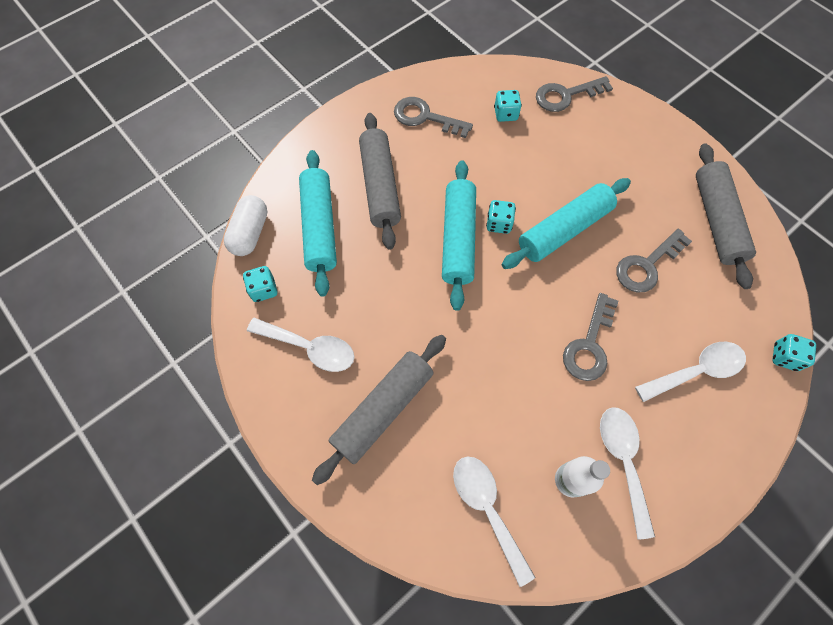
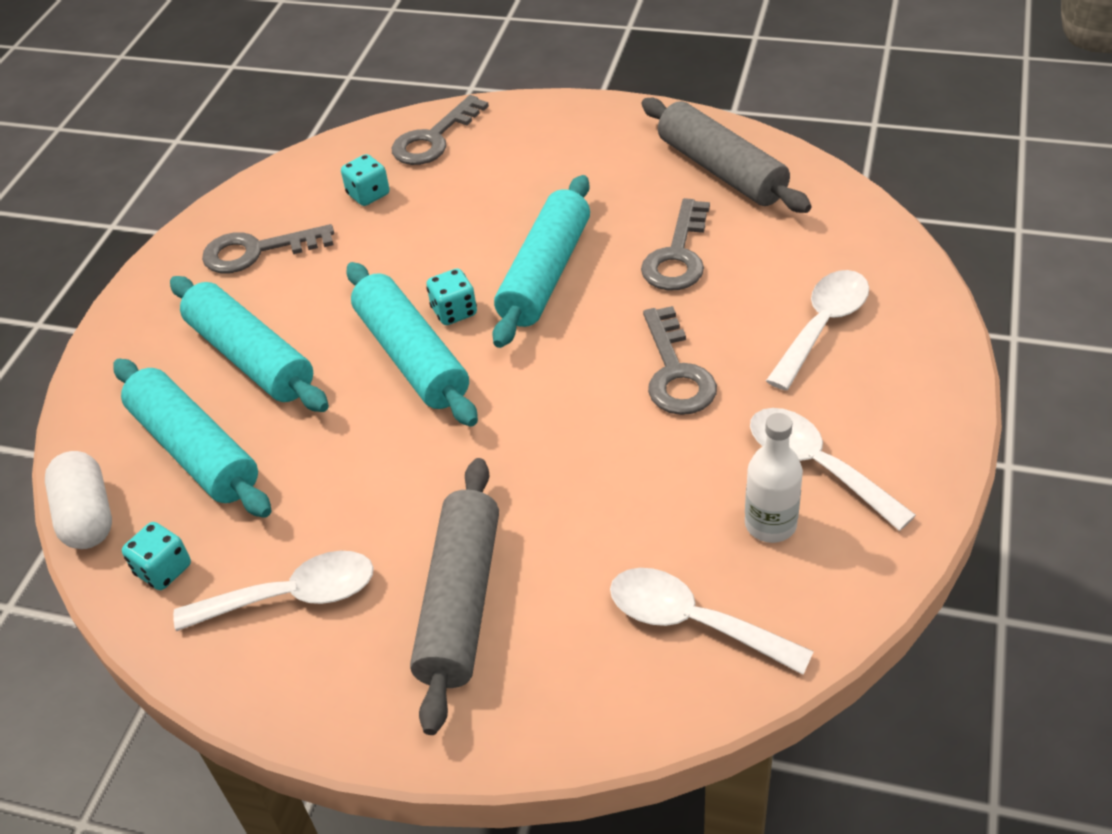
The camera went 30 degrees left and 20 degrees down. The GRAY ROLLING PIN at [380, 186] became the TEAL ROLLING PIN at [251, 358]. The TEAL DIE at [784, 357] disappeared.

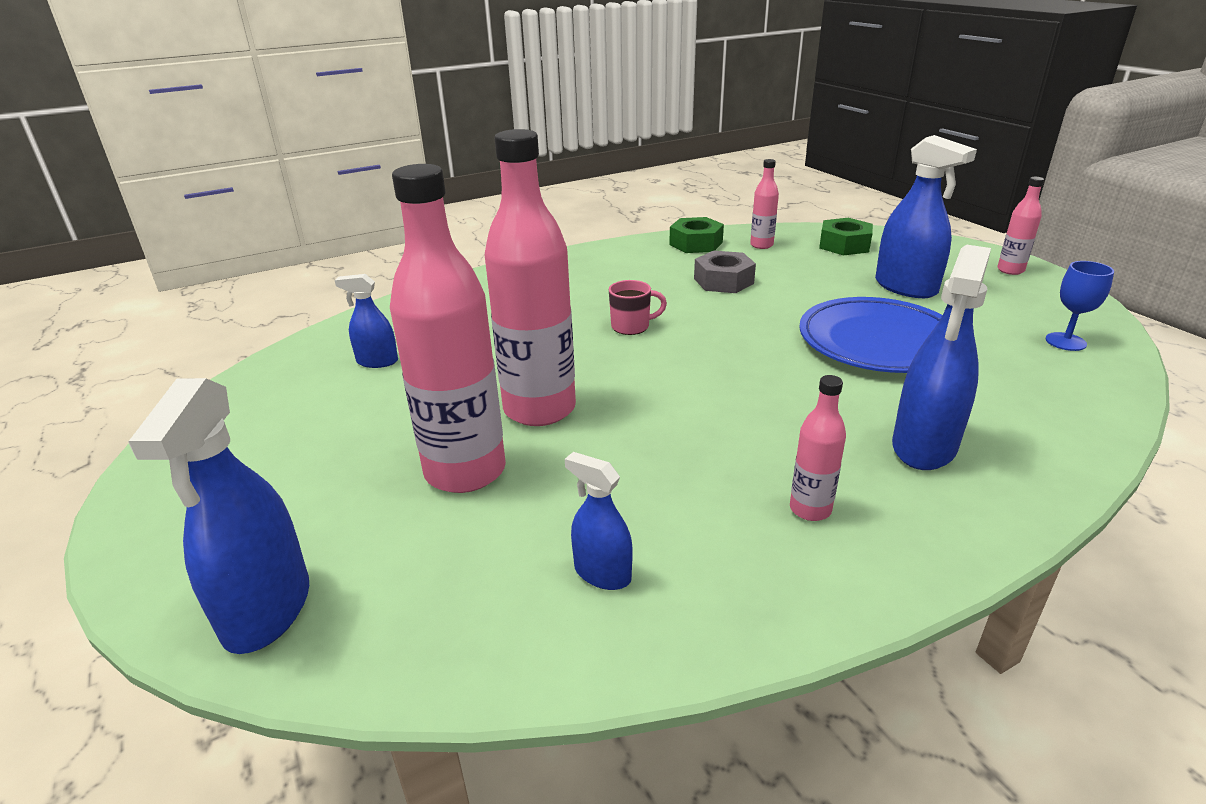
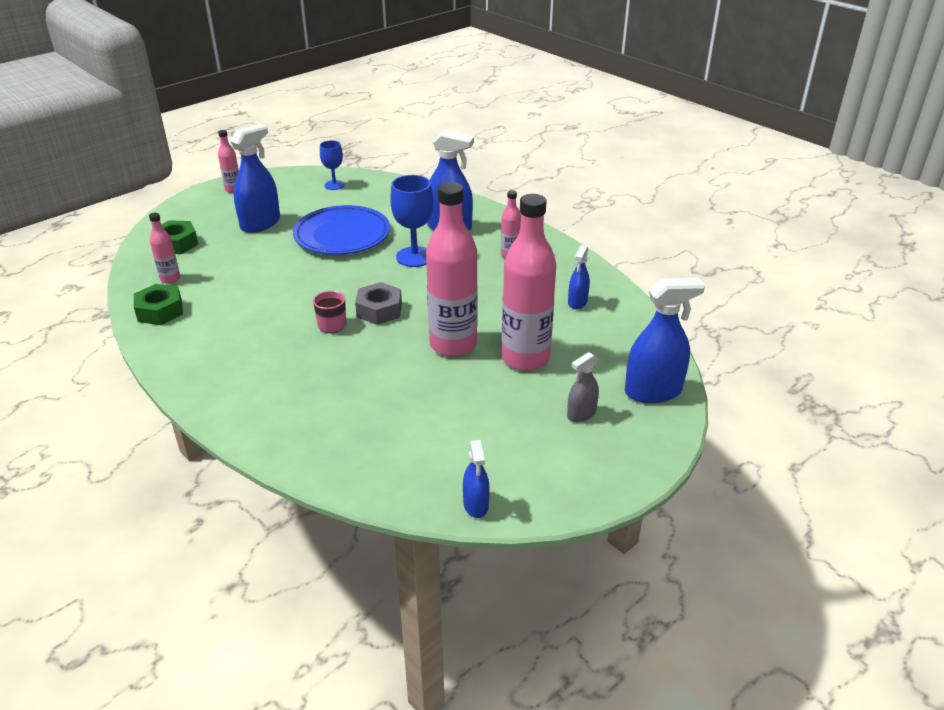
The camera went 105 degrees left and 5 degrees up. The GRAY NUT moved from [723, 281] to [379, 310]. The ROYAL BLUE SPRAY CLEANER moved from [377, 361] to [476, 505]. The ROYAL BLUE CHALICE at [414, 257] appeared. The GRAY SPRAY CLEANER at [581, 414] appeared.

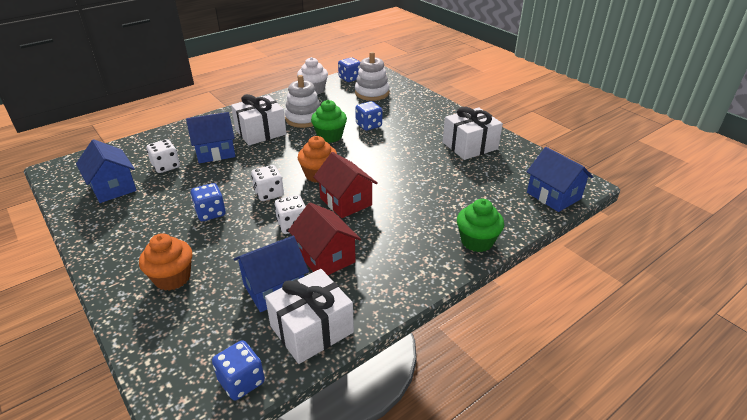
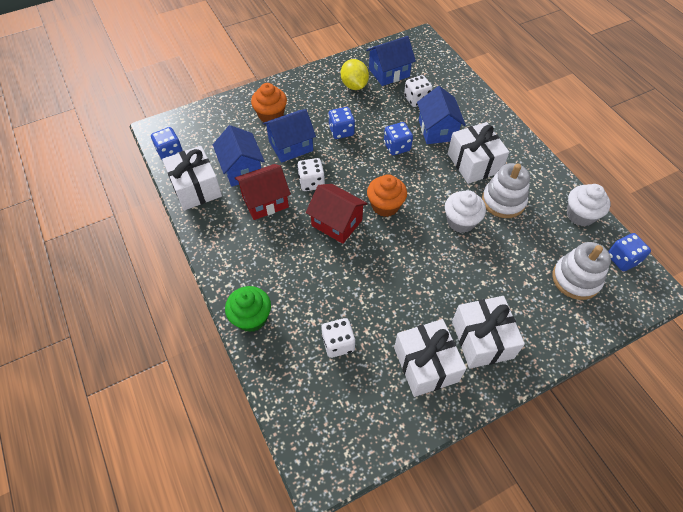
The camera went 100 degrees right and 20 degrees up. The EMERALD MUFFIN at [330, 136] became the PURE WHITE MUFFIN at [460, 221]. The ROYAL BLUE DIE moved from [368, 125] to [397, 147]. The ROYAL BLUE TOY HOUSE moved from [553, 195] to [291, 146]. The SCARLET TOY HOUSE at [346, 201] turned 60 degrees clockwise. The PURE WHITE DIE moved from [269, 193] to [338, 343]. The YELLOW TOY LEMON at [354, 85] appeared. The PURE WHITE PRESENT at [482, 339] appeared.

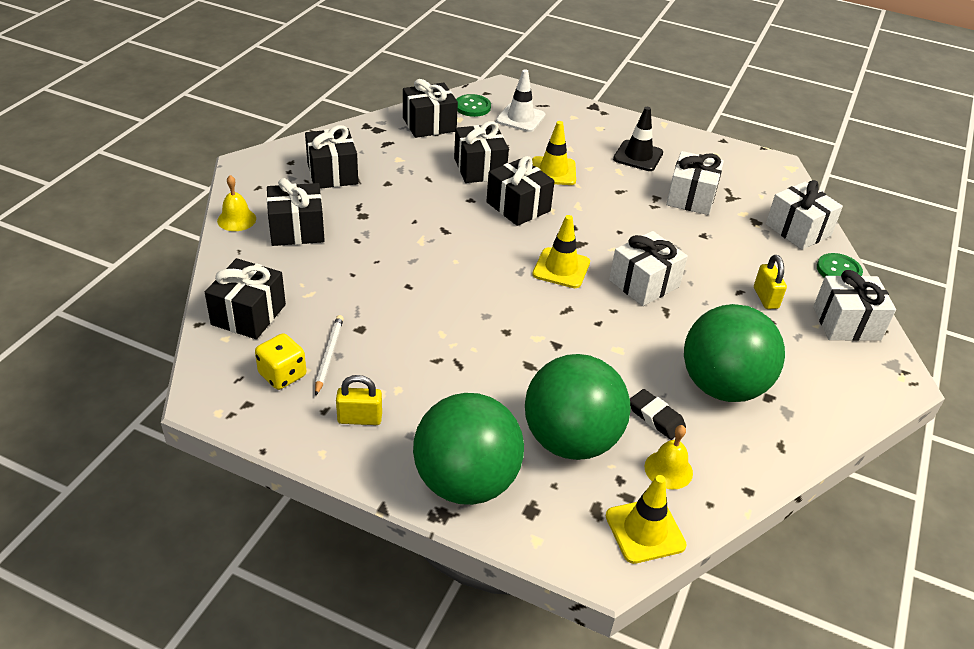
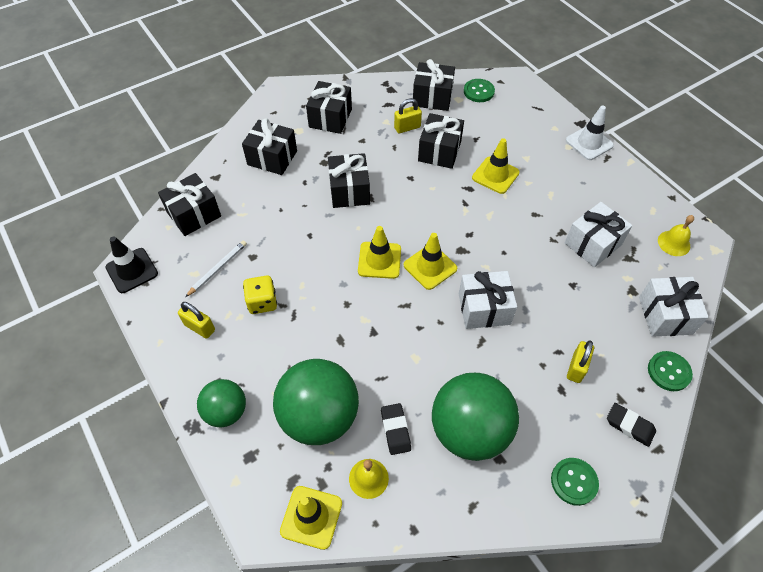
The camera went 35 degrees right and 15 degrees up. The PURE WHITE SAFETY CONE moved from [520, 118] to [589, 143]. The EBONY SAFETY CONE moved from [638, 156] to [132, 270]. The EBONY PRESENT moved from [518, 206] to [349, 191]. The YELLOW SCHOOL BELL moved from [236, 219] to [674, 243]. The PURE WHITE PRESENT at [846, 323] was replaced by the EBONY PENCIL ERASER at [629, 426]. The YELLOW DIE moved from [282, 375] to [262, 302]. The EMERALD BALL at [466, 482] changed to 0.57 times the size. The YELLOW SMALL LOCK at [407, 127] appeared. The YELLOW SAFETY CONE at [379, 260] appeared. The EMERALD SHIRT BUTTON at [574, 482] appeared.

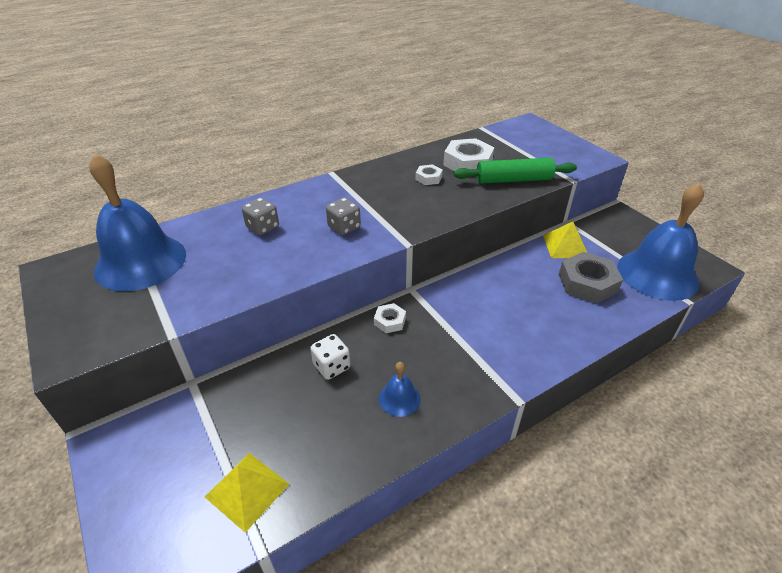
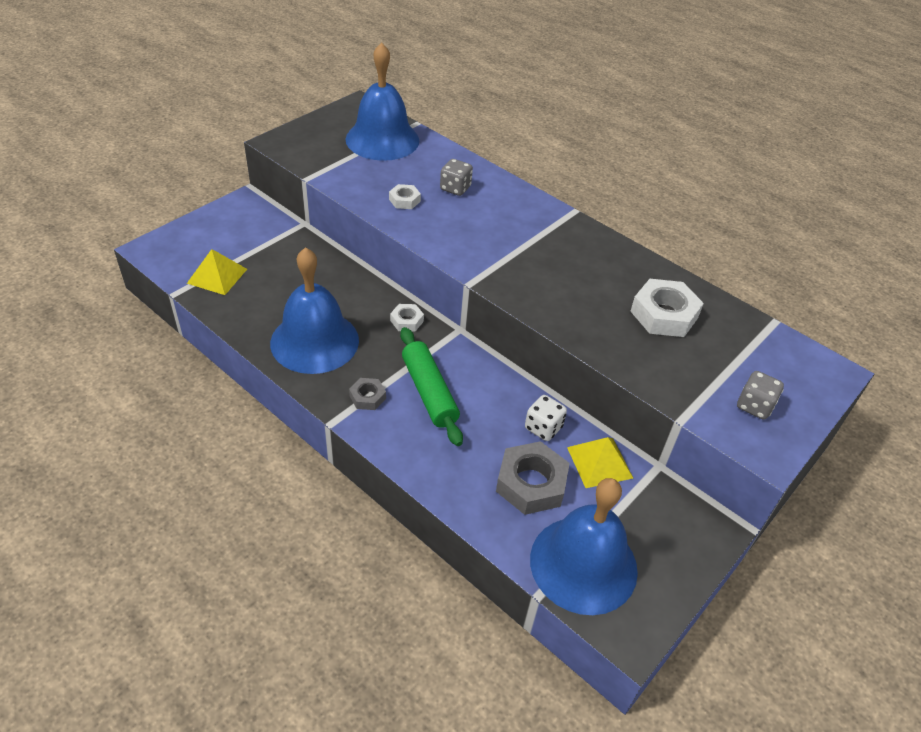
The camera went 70 degrees right and 5 degrees up. The EMERALD ROLLING PIN moved from [513, 180] to [429, 392]. The PURE WHITE NUT moved from [428, 178] to [404, 200]. The GRAY DIE moved from [344, 227] to [754, 406]. The PURE WHITE DIE moved from [332, 366] to [543, 428]. The ROYAL BLUE SCHOOL BELL at [399, 398] changed to 2.32 times the size. The GRAY NUT at [367, 397] appeared.

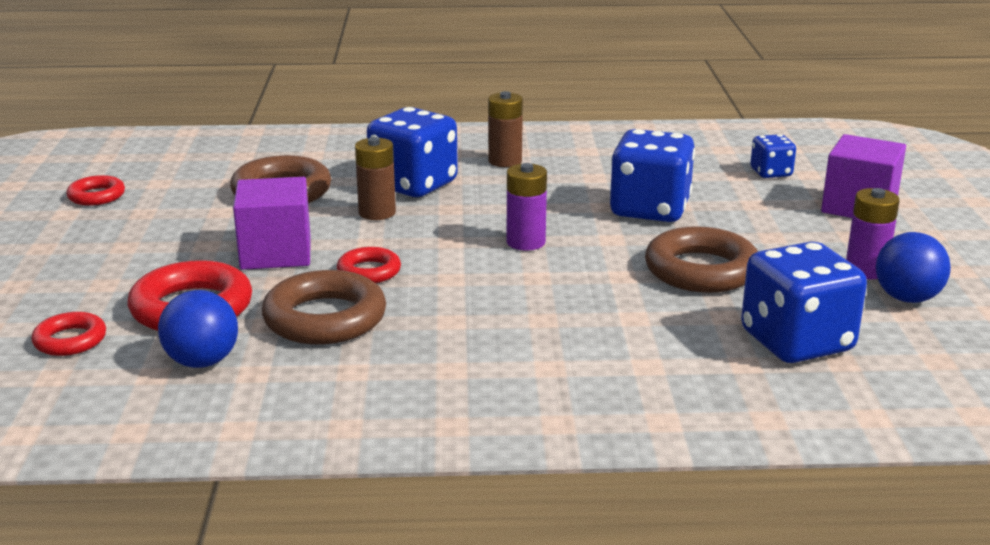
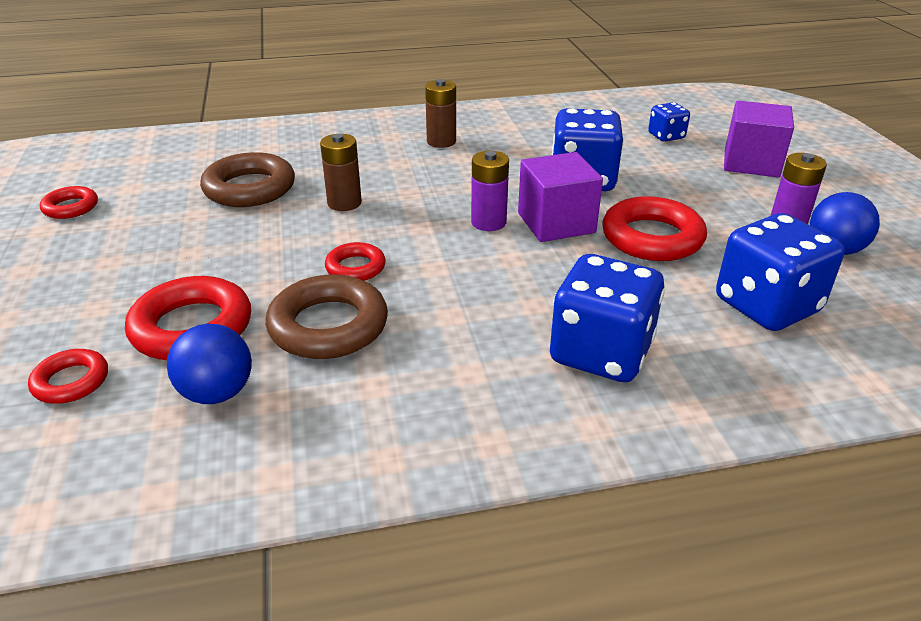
The camera went 10 degrees left and 10 degrees up. The ROYAL BLUE DIE moved from [413, 185] to [600, 353]. The VIOLET SOLID CUBE moved from [276, 253] to [556, 223]. The BROWN HOOP at [701, 270] became the SCARLET HOOP at [652, 238].

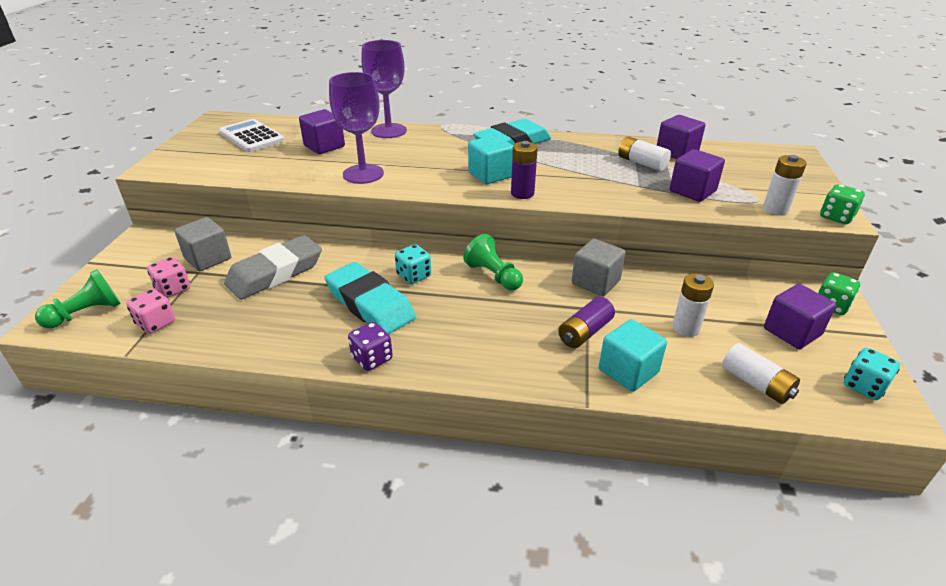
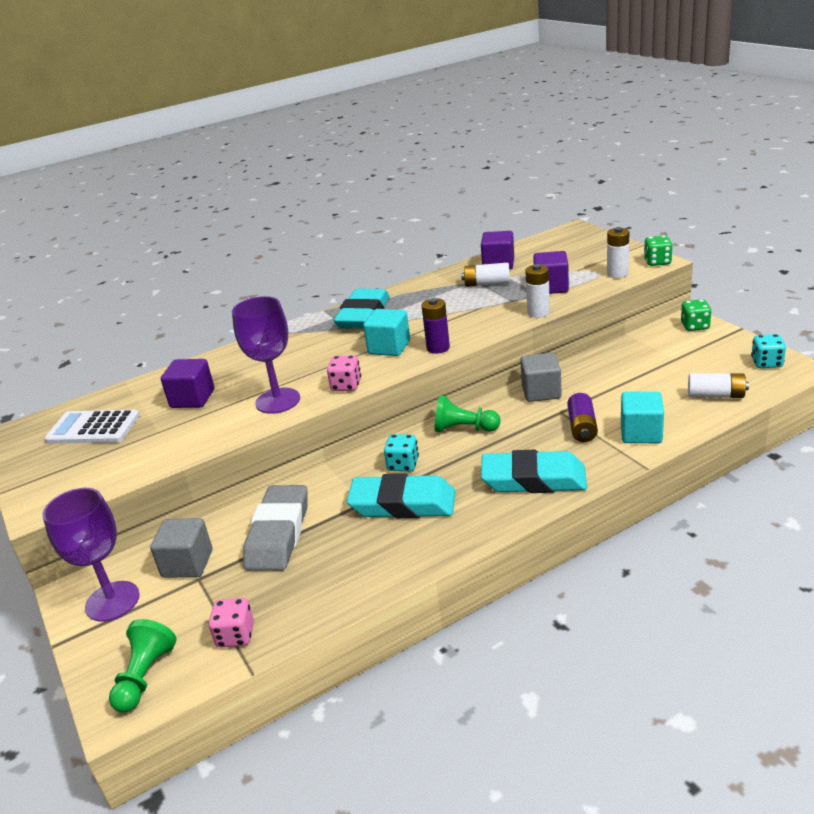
The camera went 35 degrees left and 5 degrees down. The VIOLET CHALICE moved from [389, 131] to [112, 601]. The PINK DIE moved from [173, 289] to [346, 385]. The PURE WHITE AA BATTERY moved from [685, 328] to [538, 313]. The VIOLET SOLID CUBE at [792, 332] disappeared. The VIOLET DIE at [372, 358] disappeared. The TEAL PENCIL ERASER at [533, 479] appeared.

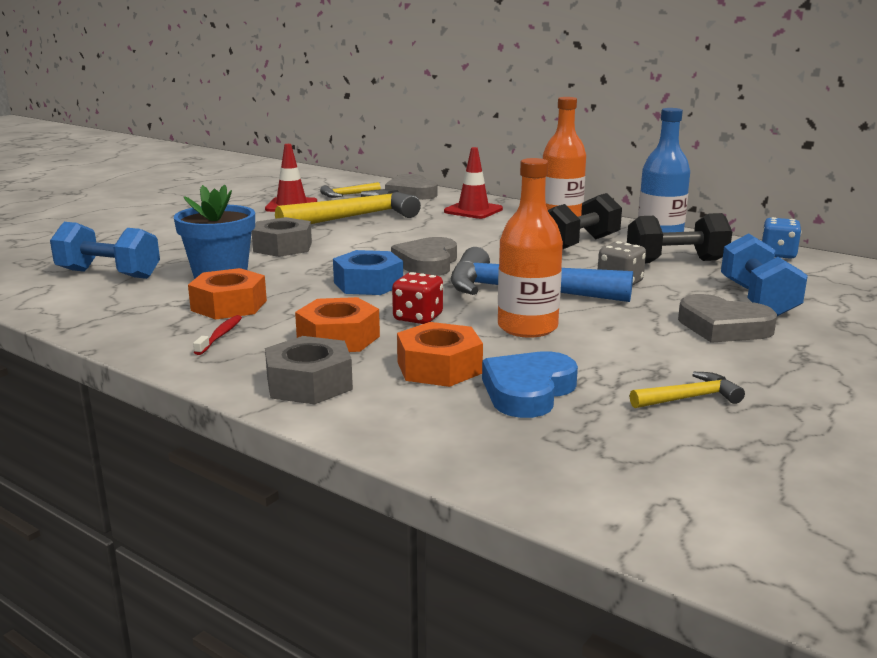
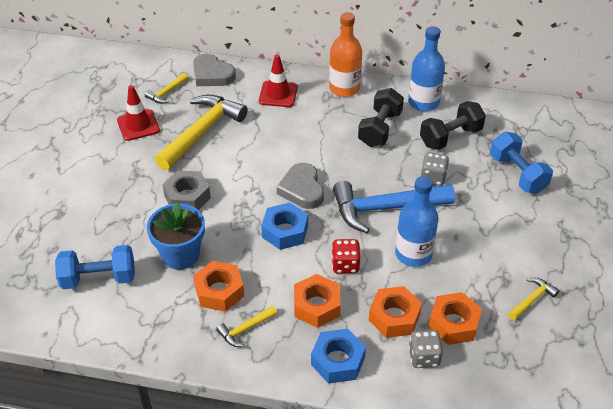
The camera went 25 degrees left and 25 degrees up. The BRIGHT ORANGE BOTTLE at [527, 327] became the ROYAL BLUE BOTTLE at [413, 254]. The ROYAL BLUE DIE at [778, 254] disappeared. The GRAY HEART SHAPE at [723, 327] disappeared. The SCARLET DENTAL BRUSH at [220, 335] was replaced by the YELLOW HAMMER at [245, 329]. The GRAY NUT at [309, 384] became the ROYAL BLUE NUT at [338, 361]. The ROYAL BLUE HEART SHAPE at [528, 391] was replaced by the BRIGHT ORANGE NUT at [453, 323]. The GRAY DIE at [424, 357] appeared.

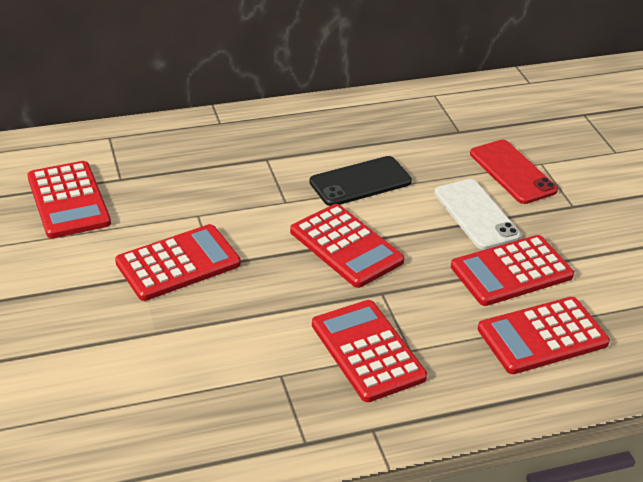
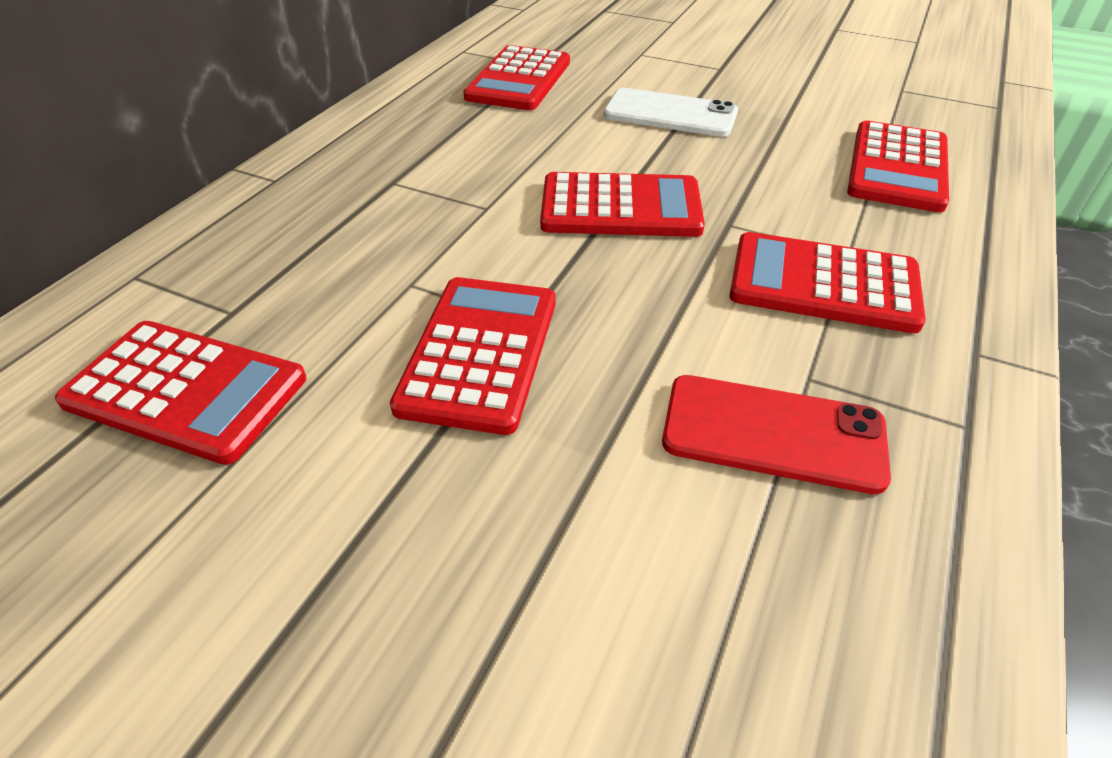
The camera went 45 degrees left and 5 degrees up. The SCARLET SMARTPHONE moved from [512, 172] to [773, 433]. The EBONY SMARTPHONE at [360, 182] disappeared. The SCARLET CALCULATOR moved from [511, 271] to [519, 80].

